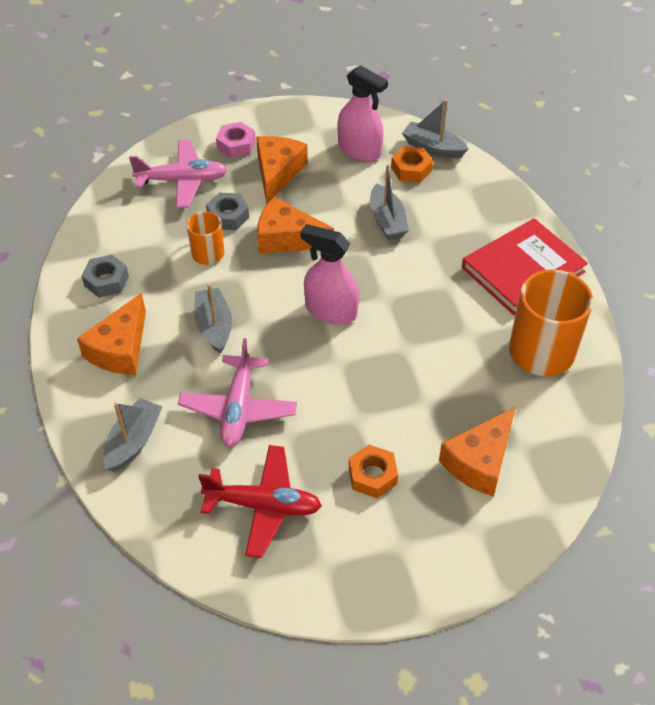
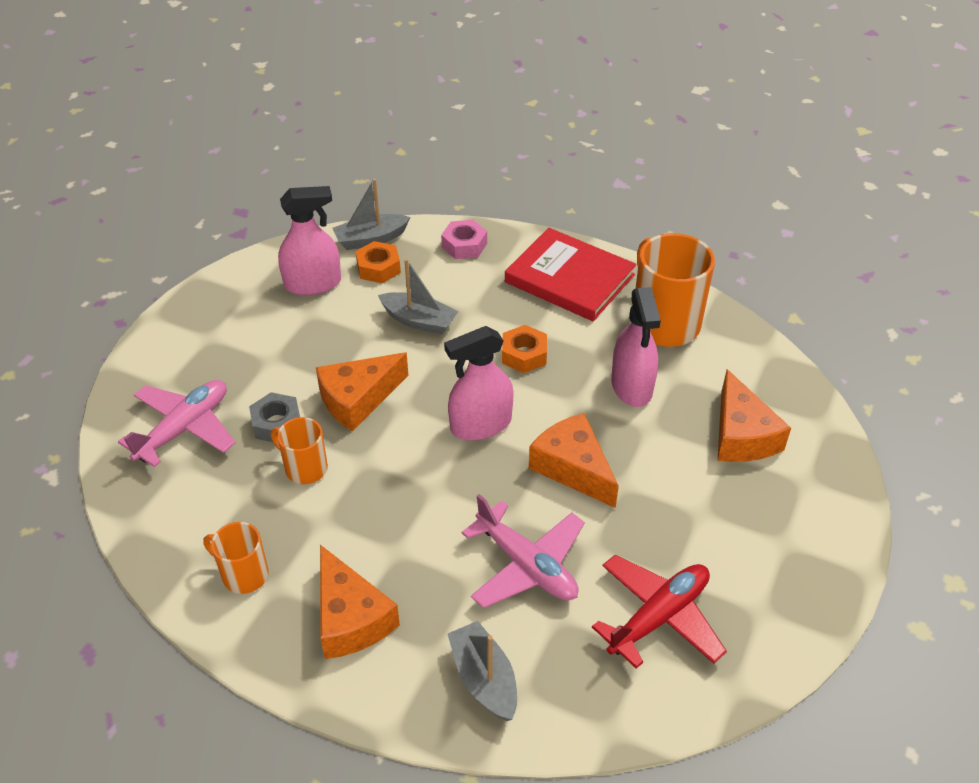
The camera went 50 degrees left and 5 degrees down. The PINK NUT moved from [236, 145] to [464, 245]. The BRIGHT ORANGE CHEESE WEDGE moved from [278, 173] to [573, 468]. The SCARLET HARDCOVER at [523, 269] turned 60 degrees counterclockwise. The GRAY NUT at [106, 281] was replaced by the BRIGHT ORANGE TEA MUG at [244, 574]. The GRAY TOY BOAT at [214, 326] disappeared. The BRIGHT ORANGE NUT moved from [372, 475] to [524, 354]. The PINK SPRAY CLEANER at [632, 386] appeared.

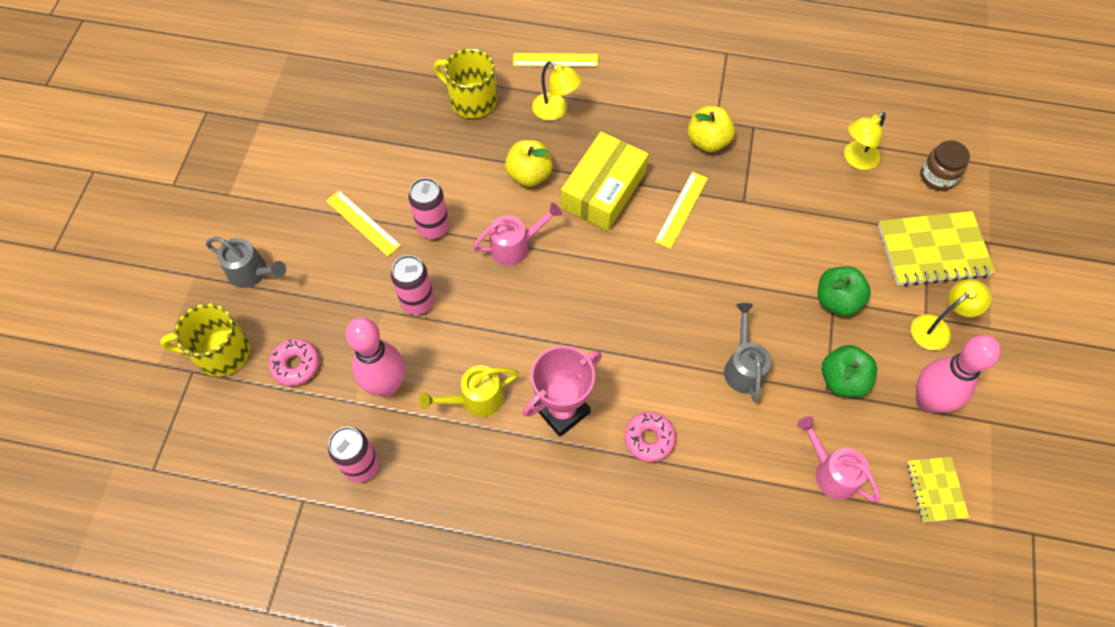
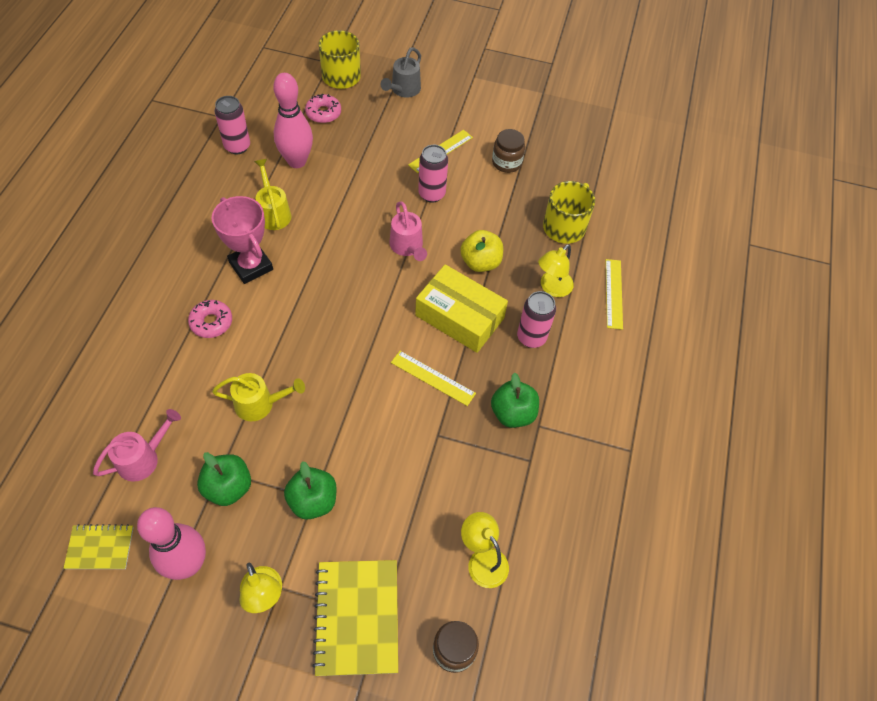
The camera went 90 degrees right and 5 degrees down. The YELLOW APPLE FRUIT at [708, 141] became the EMERALD APPLE FRUIT at [513, 413]. The PINK SODA CAN moved from [418, 302] to [531, 337]. The GRAY WATERING POT at [743, 366] became the YELLOW WATERING POT at [260, 404]. The BROWN PRESERVE JAR at [506, 162] appeared.

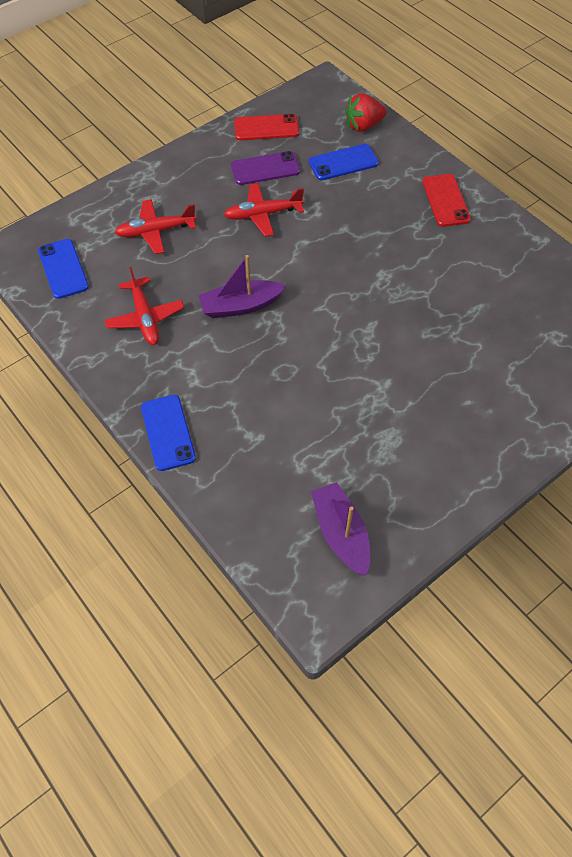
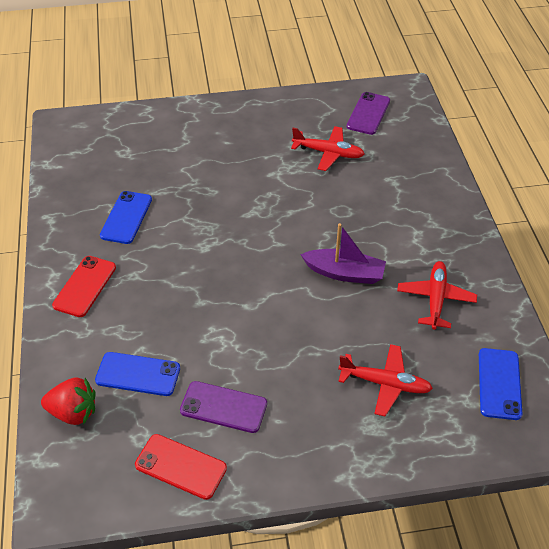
The camera went 150 degrees left and 10 degrees down. The SCARLET PLANE moved from [263, 214] to [328, 153]. The ROYAL BLUE SMARTPHONE moved from [168, 432] to [126, 217]. The VIOLET TOY BOAT at [341, 533] was replaced by the VIOLET SMARTPHONE at [368, 113].

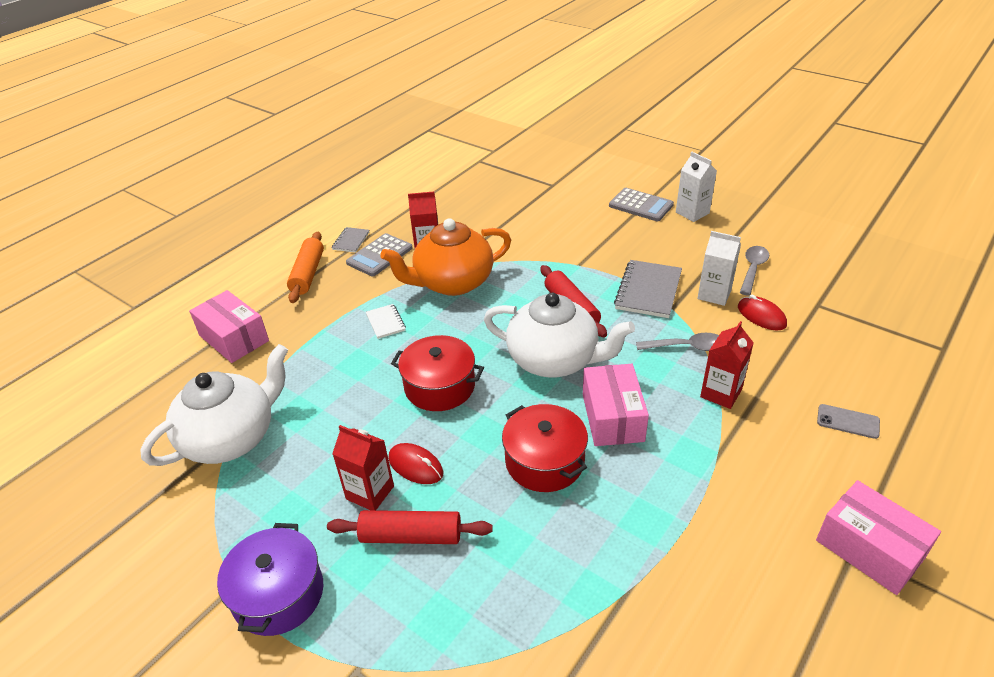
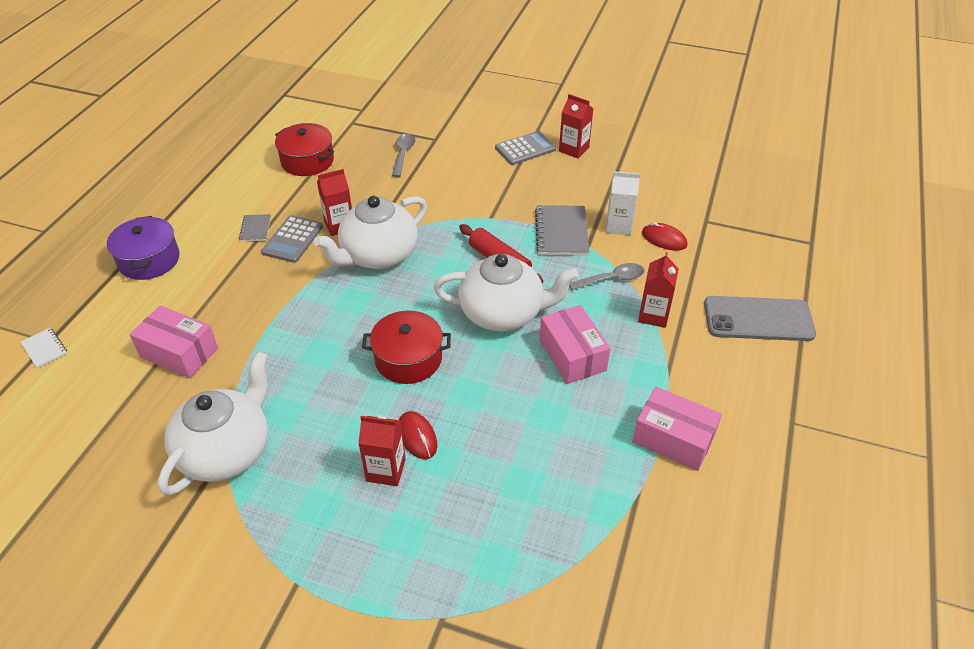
The camera went 20 degrees left and 5 degrees up. The PURE WHITE CARTON at [692, 213] became the SCARLET CARTON at [574, 149]. The GRAY CALCULATOR at [641, 205] turned 45 degrees counterclockwise. The BRIGHT ORANGE CHINA TEAPOT at [452, 282] became the PURE WHITE CHINA TEAPOT at [378, 255]. The BRIGHT ORANGE ROLLING PIN at [308, 274] disappeared. The GRAY TEASPOON moved from [752, 269] to [403, 154]. The PURE WHITE EXERCISE BOOK moved from [385, 322] to [44, 349]. The SCARLET POT moved from [544, 461] to [307, 161]. The GRAY SMARTPHONE at [848, 421] changed to 2.16 times the size. The SCARLET PC MOUSE at [416, 466] turned 45 degrees clockwise. The PINK PACKAGE moved from [869, 549] to [673, 439]. The SCARLET ROLLING PIN at [411, 536] disappeared. The VIOLET POT moved from [278, 594] to [149, 260].

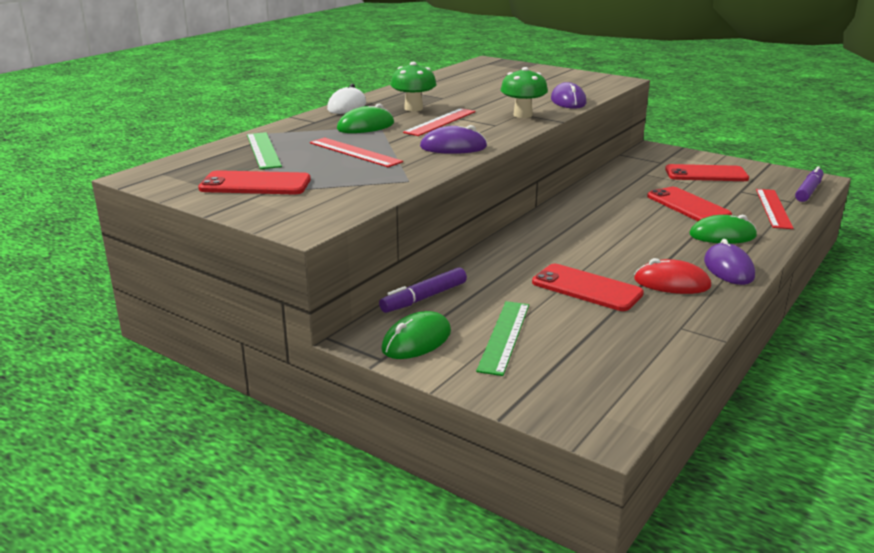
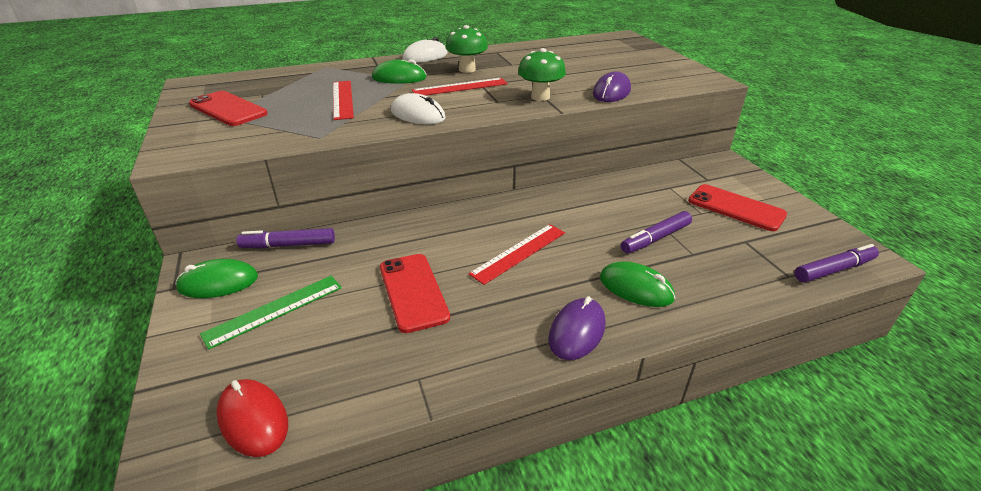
The camera went 35 degrees right and 10 degrees up. The VIOLET PC MOUSE at [453, 147] became the PURE WHITE PC MOUSE at [417, 115]. The EMERALD RULER at [263, 150] disappeared. The SCARLET SMARTPHONE at [688, 206] was replaced by the VIOLET MARKER PEN at [655, 238]. The SCARLET RULER moved from [773, 208] to [519, 253]. The SCARLET PC MOUSE moved from [672, 283] to [253, 419].

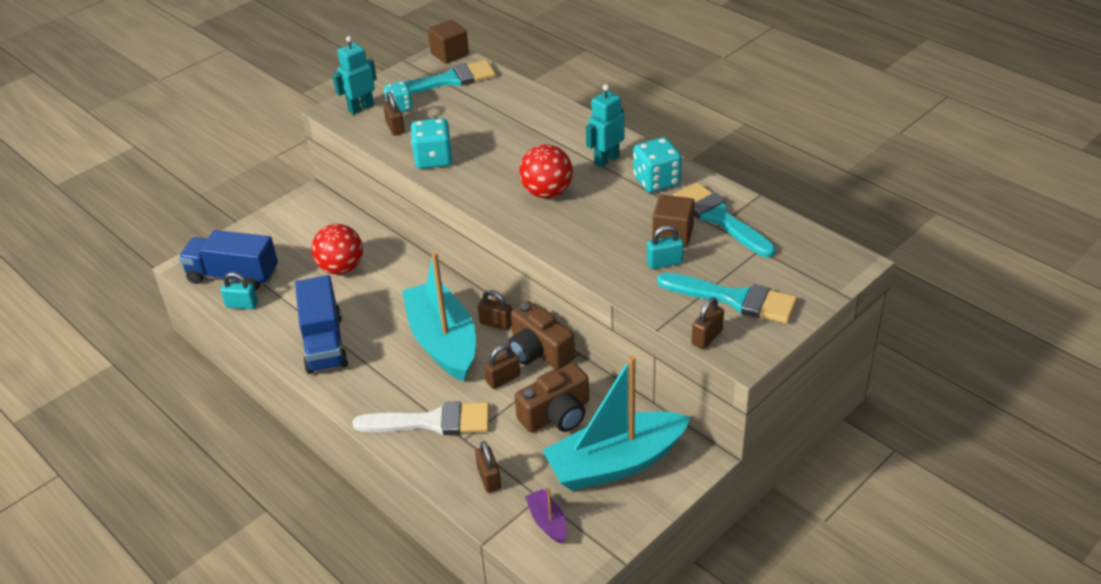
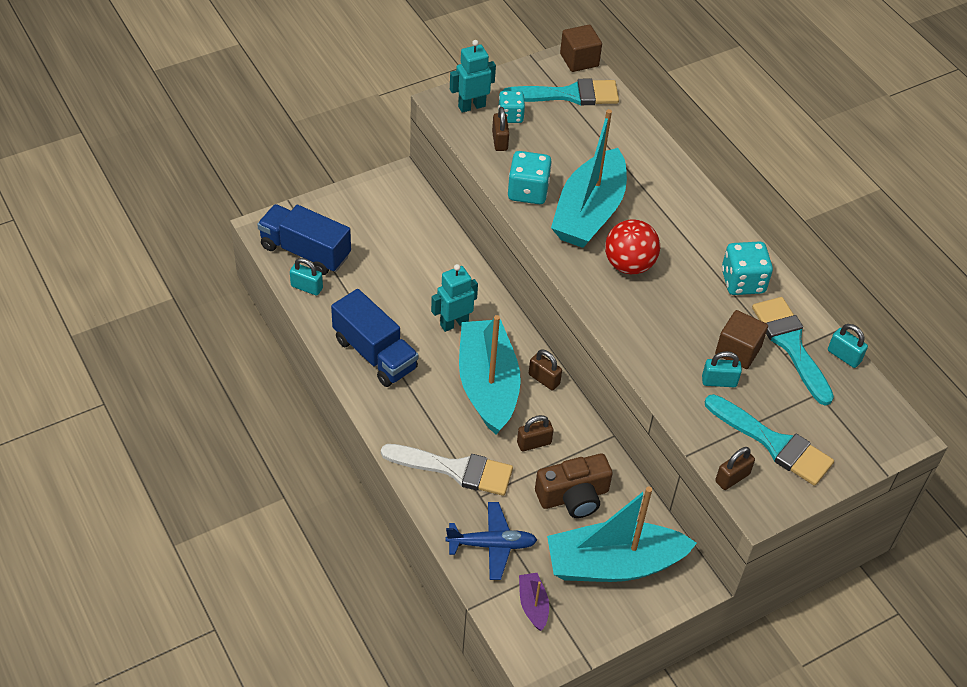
The camera went 10 degrees right and 10 degrees up. The TEAL ROBOT moved from [606, 159] to [454, 323]. The SCARLET BALL at [341, 268] disappeared. The ROYAL BLUE TRUCK at [324, 343] turned 45 degrees counterclockwise. The BROWN PHOTO CAMERA at [539, 351] disappeared. The BROWN SMALL LOCK at [489, 478] was replaced by the ROYAL BLUE PLANE at [492, 545]. The TEAL TOY BOAT at [589, 212] appeared. The TEAL SMALL LOCK at [844, 356] appeared.

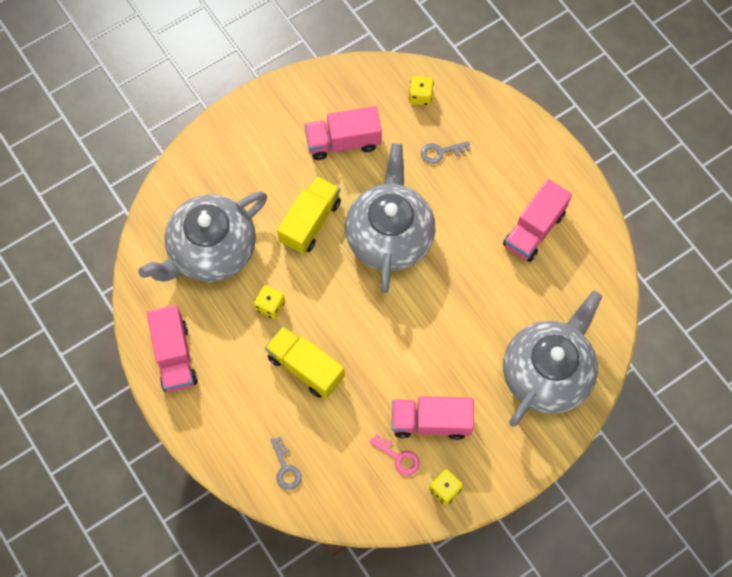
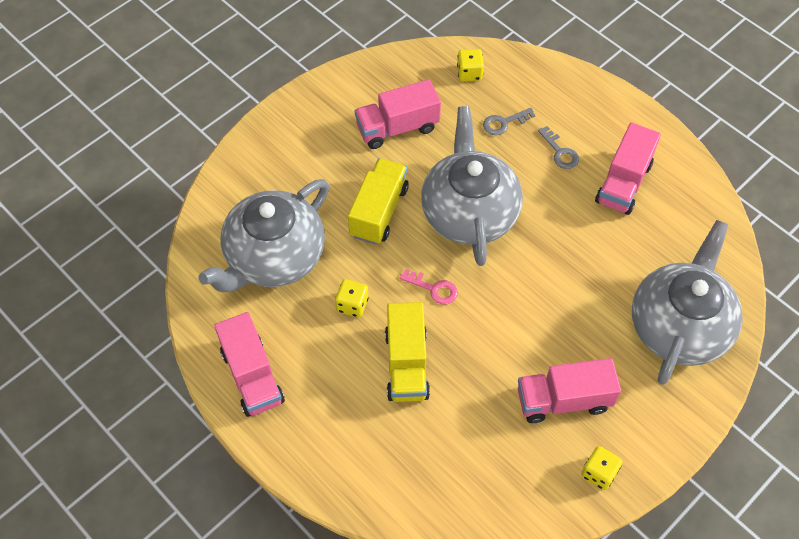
The camera went 10 degrees left and 10 degrees down. The YELLOW TRUCK at [305, 367] turned 120 degrees counterclockwise. The PINK DOOR KEY moved from [398, 457] to [433, 288]. The GRAY DOOR KEY moved from [285, 468] to [560, 152].

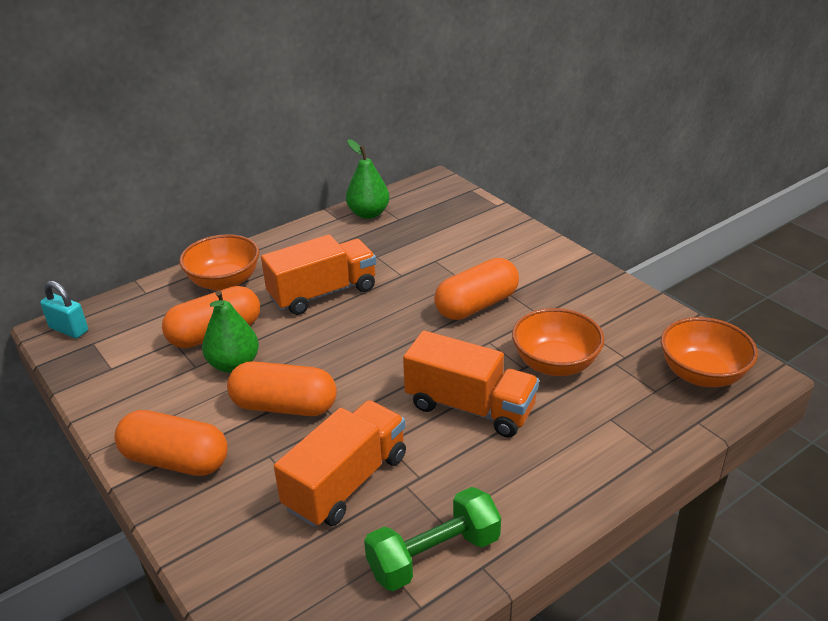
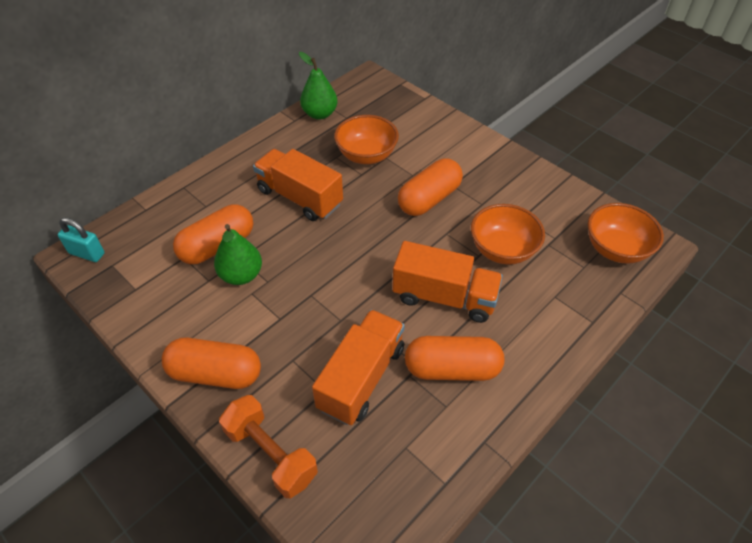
The camera went 10 degrees left and 15 degrees up. The BRIGHT ORANGE SERVING BOWL moved from [224, 282] to [366, 155]. The BRIGHT ORANGE TRUCK at [323, 293] turned 105 degrees counterclockwise. The BRIGHT ORANGE CAPSULE moved from [284, 406] to [452, 368]. The EMERALD HAND WEIGHT at [434, 555] disappeared. The BRIGHT ORANGE HAND WEIGHT at [271, 454] appeared.

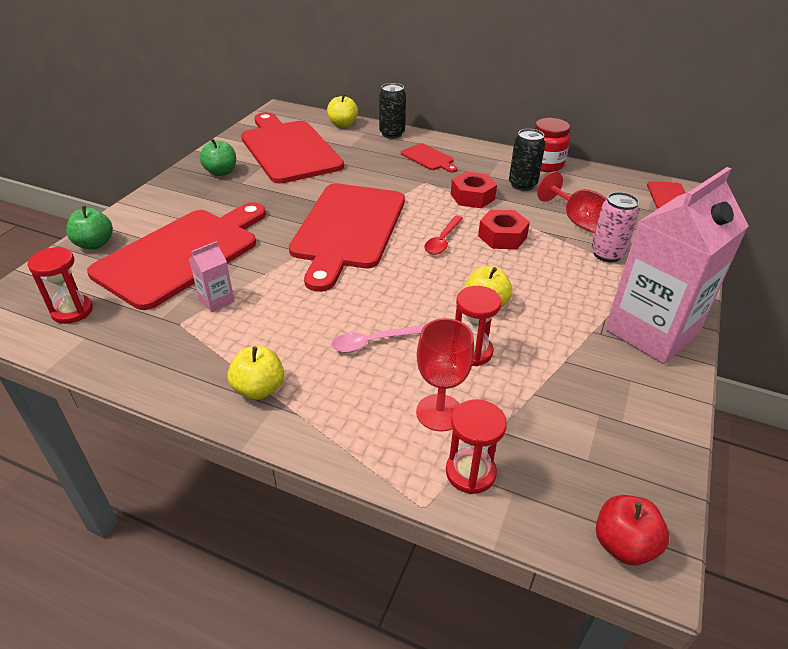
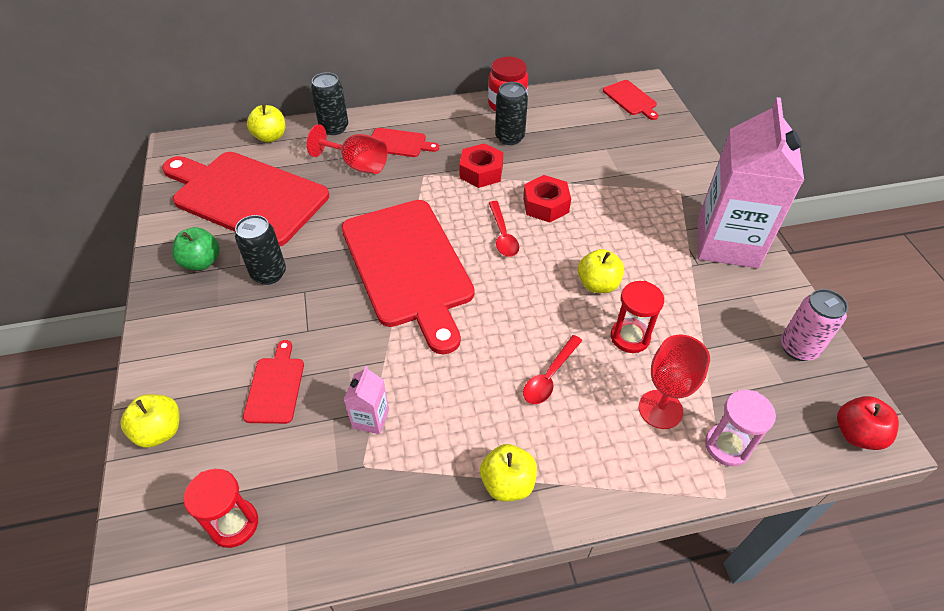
The camera went 35 degrees left and 10 degrees up. The SCARLET CHALICE moved from [577, 221] to [357, 165]. The PINK SODA CAN moved from [607, 254] to [798, 348]. The SCARLET CUTTING BOARD at [182, 254] changed to 0.43 times the size. The EMERALD APPLE FRUIT at [94, 244] became the YELLOW APPLE FRUIT at [160, 431]. The PINK TEASPOON at [371, 342] became the SCARLET TEASPOON at [549, 377]. The SCARLET SANDGLASS at [470, 472] became the PINK SANDGLASS at [727, 446]. The EBONY SODA CAN at [269, 274] appeared.

